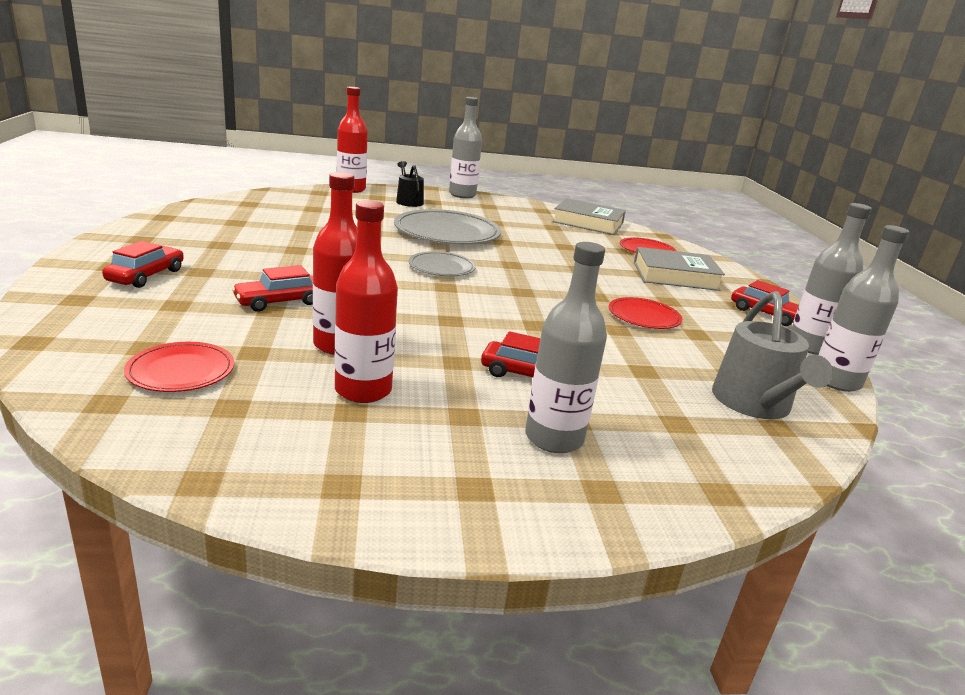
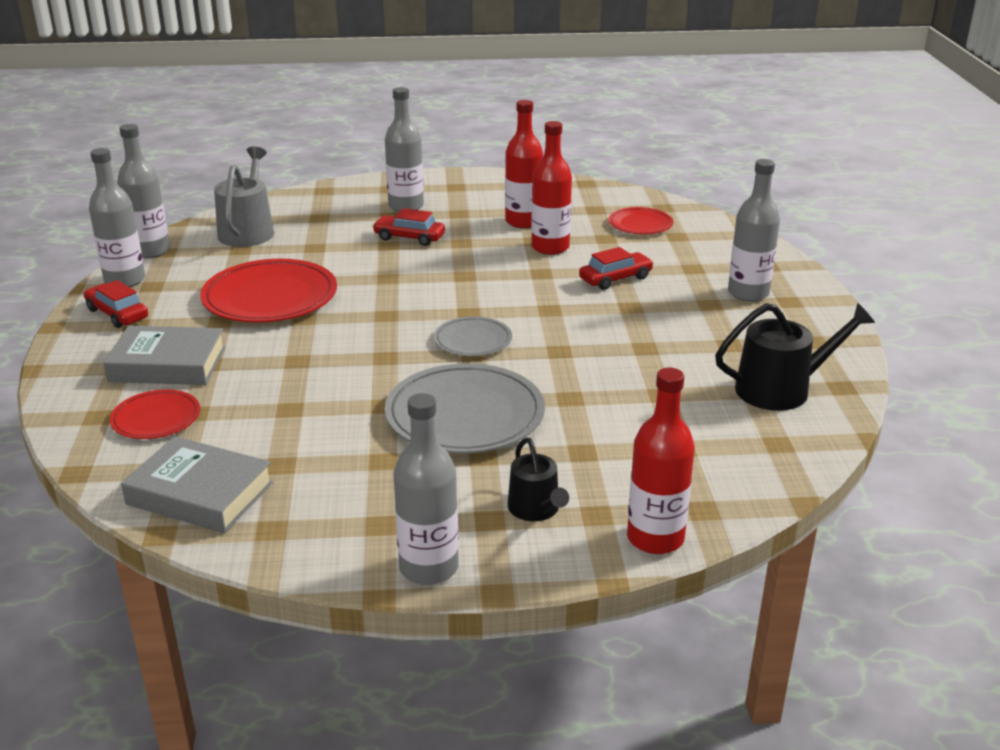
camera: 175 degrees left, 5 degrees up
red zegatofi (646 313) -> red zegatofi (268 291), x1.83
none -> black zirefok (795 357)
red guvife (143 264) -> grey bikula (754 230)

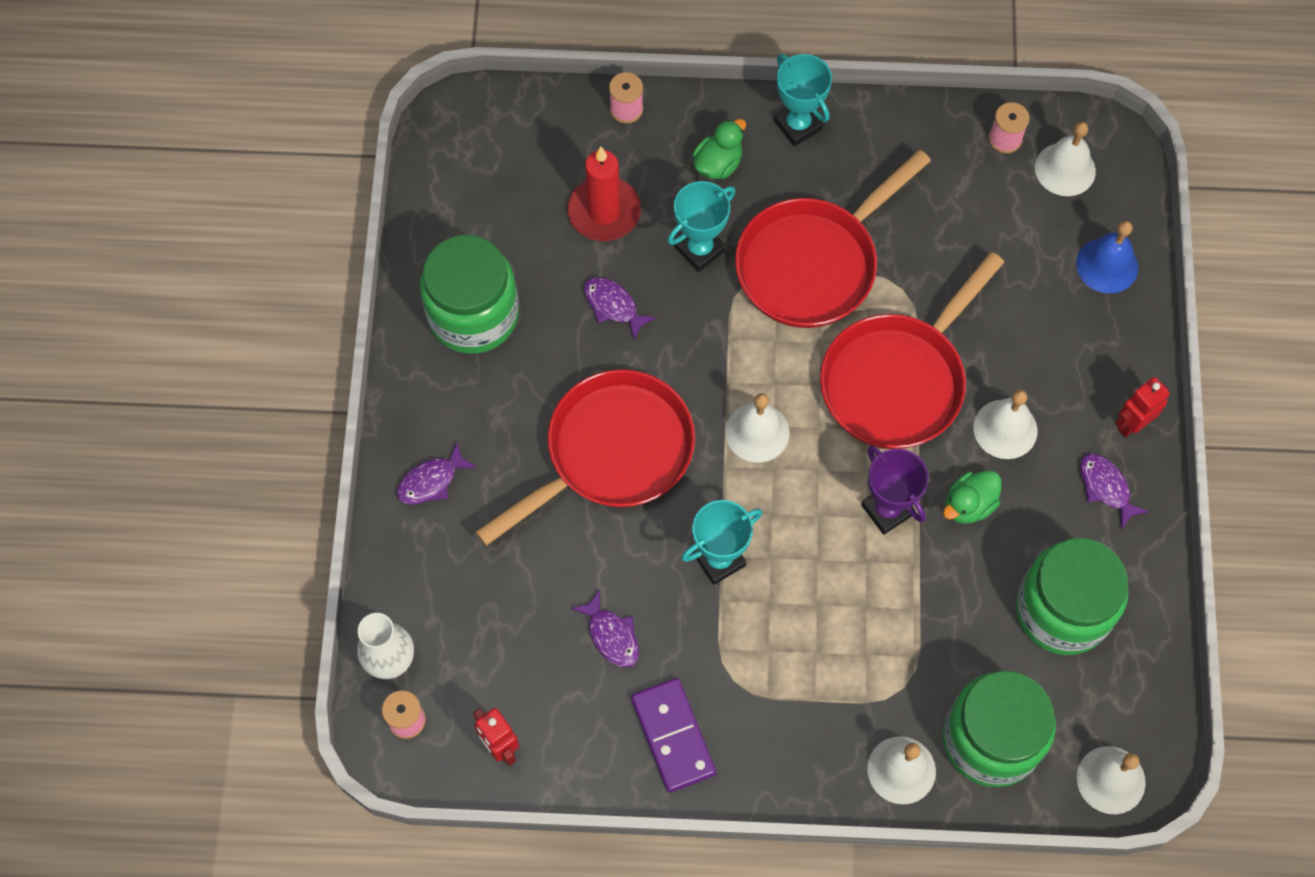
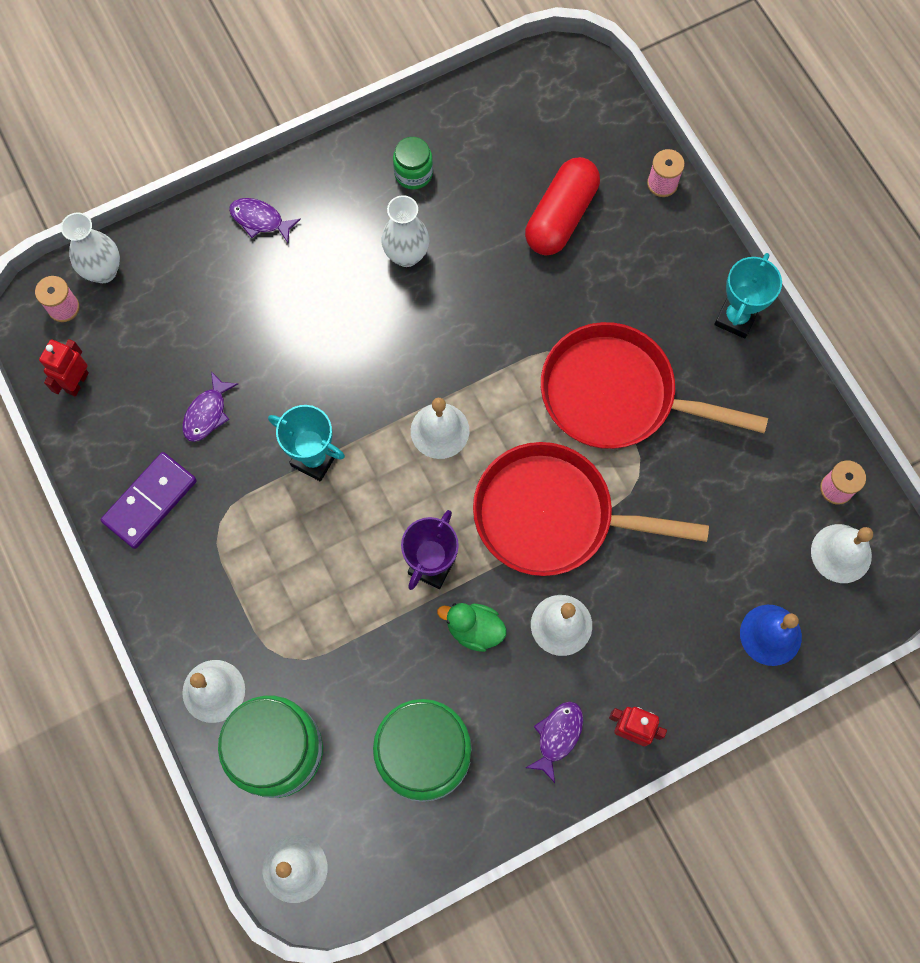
camera: 60 degrees right, 5 degrees up
none -> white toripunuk (405 231)
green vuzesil (469 294) -> green vuzesil (413 163), x0.48
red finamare (604 194) -> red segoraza (562 206)
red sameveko (585 457) -> none
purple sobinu (620 309) -> none
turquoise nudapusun (701 226) -> none
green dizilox (719 149) -> none

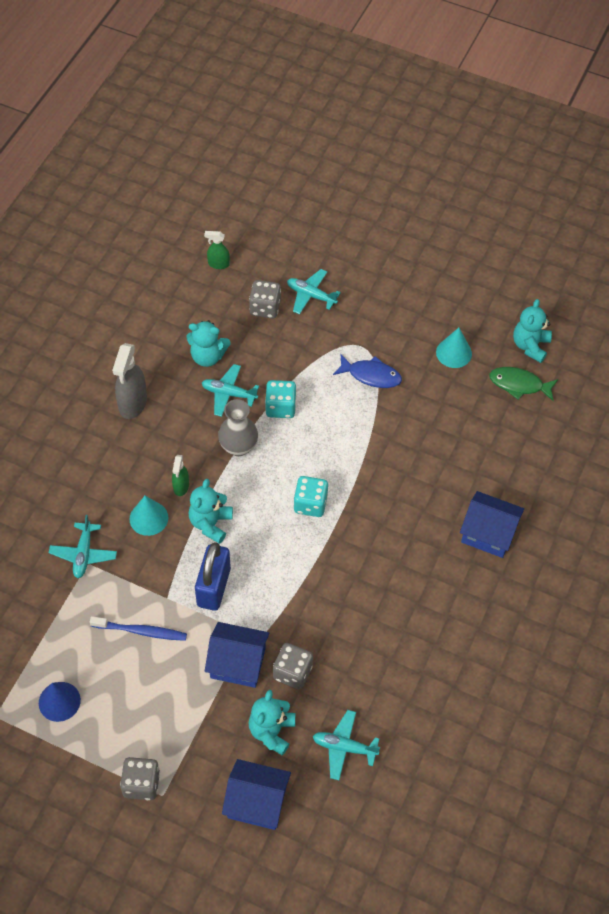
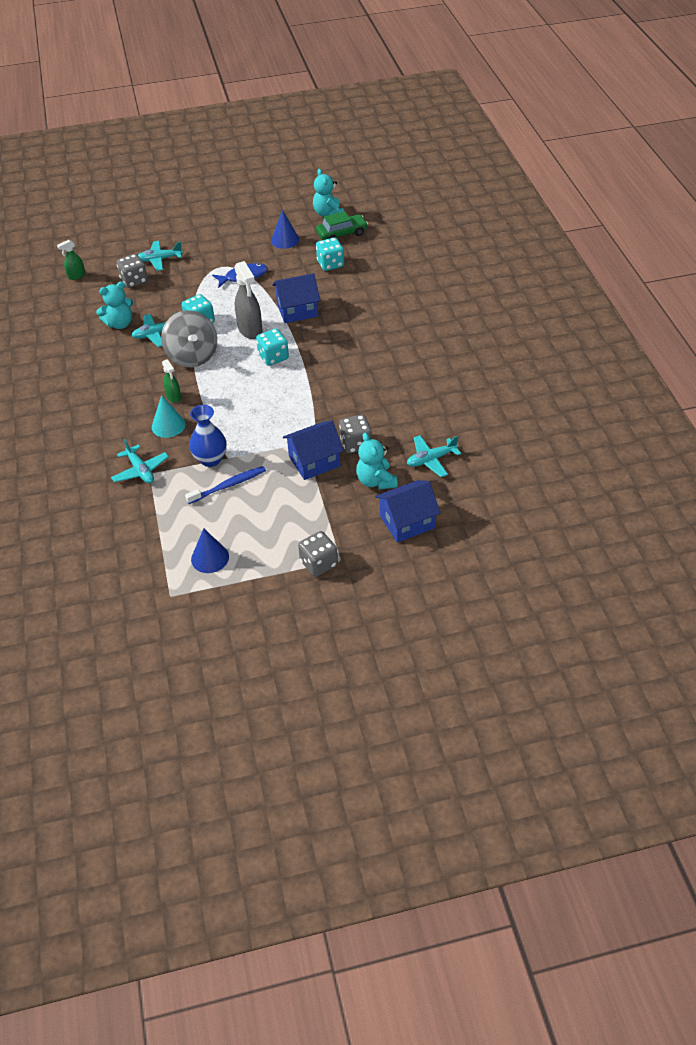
camera: 35 degrees left, 10 degrees down
grey toripunuk (238 427) -> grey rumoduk (189 338)
none -> blue toripunuk (208 436)
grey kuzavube (129 381) -> grey kuzavube (248 300), move
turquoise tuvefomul (454 348) -> blue tuvefomul (285 229)
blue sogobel (492 524) -> blue sogobel (296 298), move
green sobinu (523 384) -> green guvife (342 225)
none -> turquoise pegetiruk (330 254)
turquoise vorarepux (211 511) -> none
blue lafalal (213 576) -> none

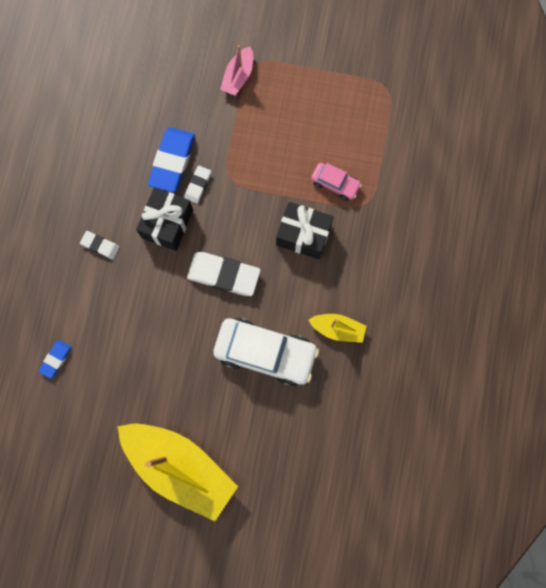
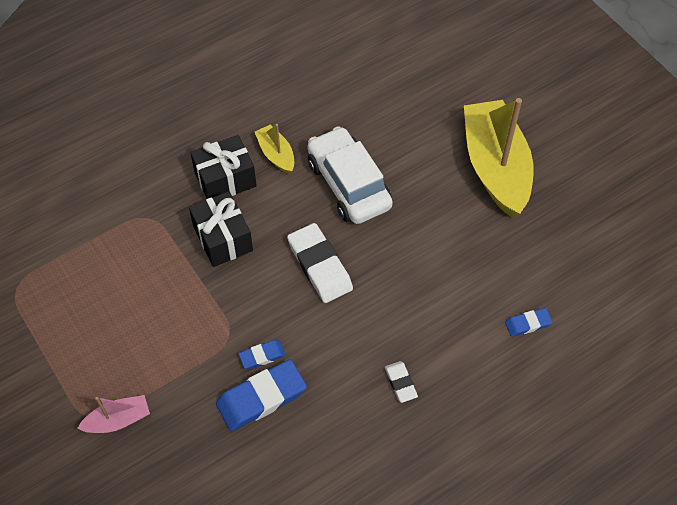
camera: 135 degrees left, 20 degrees down
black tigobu (164 219) -> black tigobu (223 167), move
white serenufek (197 184) -> blue serenufek (262 354)
pink guvife (336 182) -> none

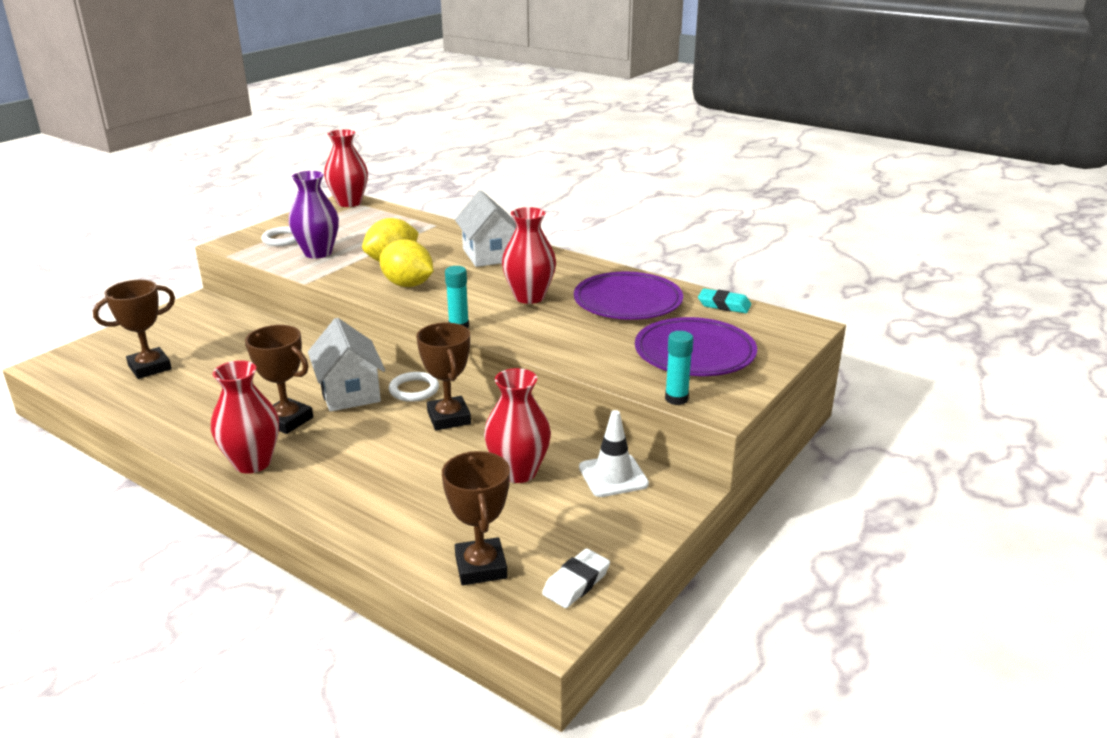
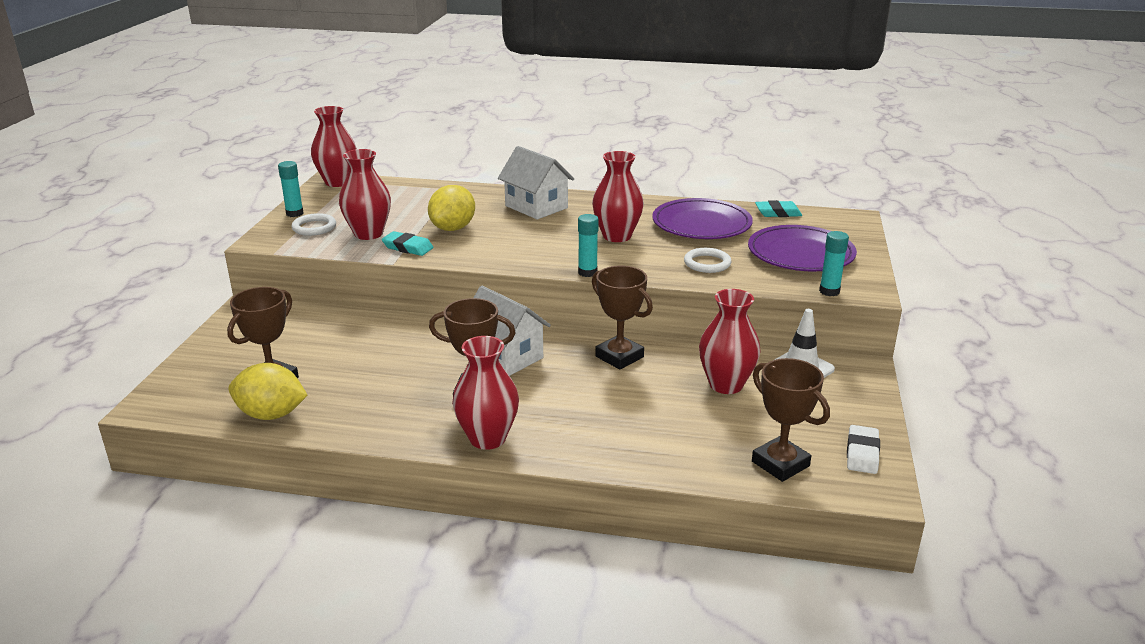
camera: 25 degrees left, 0 degrees up
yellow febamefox (406 263) -> yellow febamefox (267 391), move
none -> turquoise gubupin (291 189)
purple toripunuk (314 214) -> red toripunuk (365 194)
none -> turquoise serenufek (408 243)
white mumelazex (414 387) -> white mumelazex (708 260), move

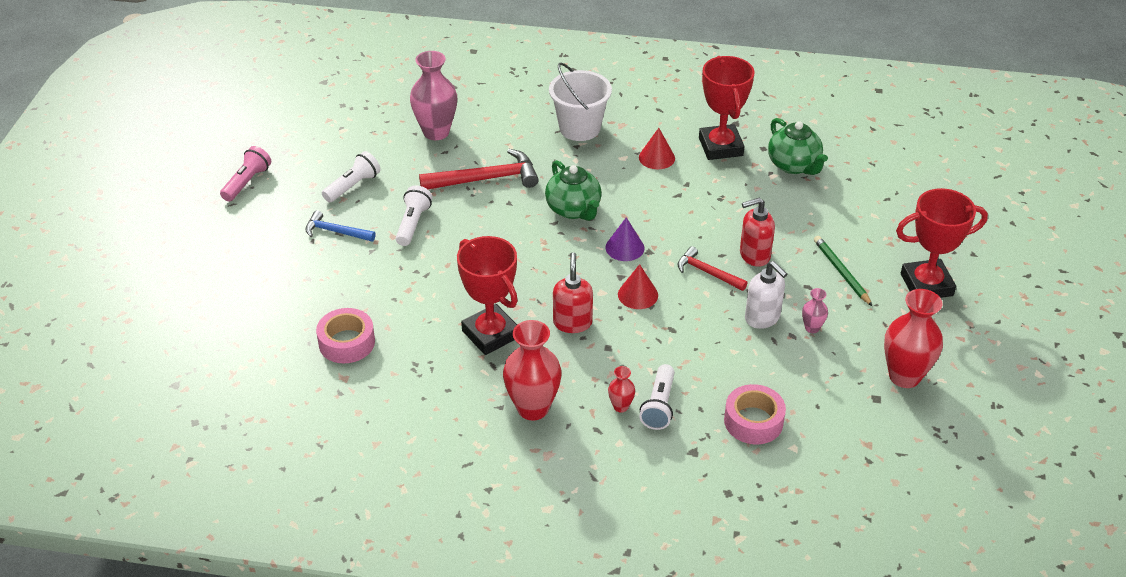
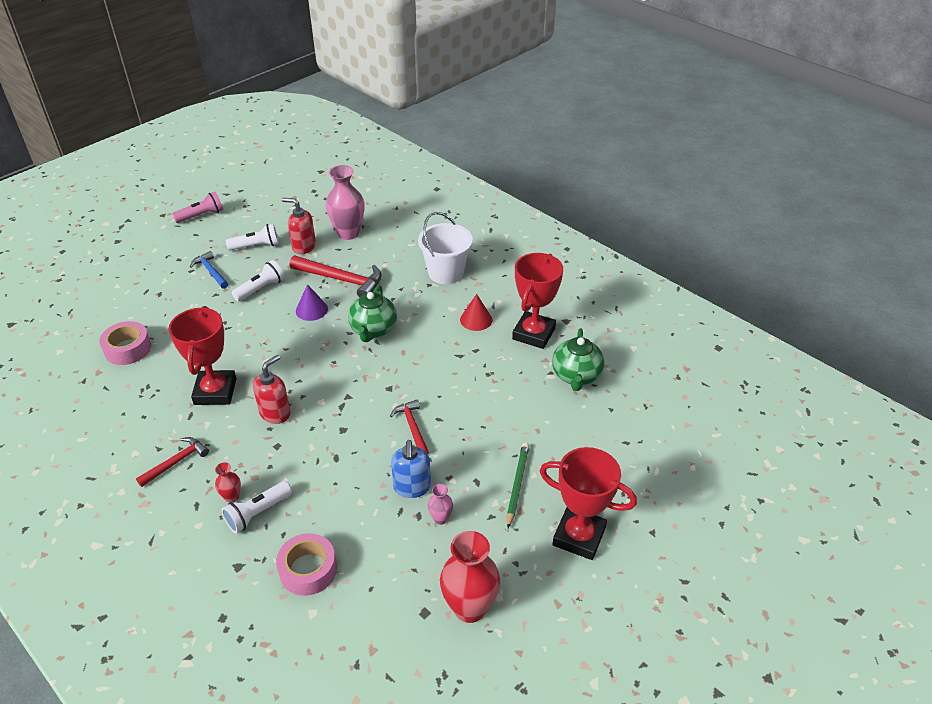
camera: 35 degrees right, 0 degrees up
red toripunuk (532 370) -> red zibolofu (172 462)
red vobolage (757 232) -> red vobolage (299 226), move
purple tuvefomul (625 239) -> purple tuvefomul (312 302), move
white vobolage (766 295) -> blue vobolage (411 469)
red tuvefomul (638 286) -> none

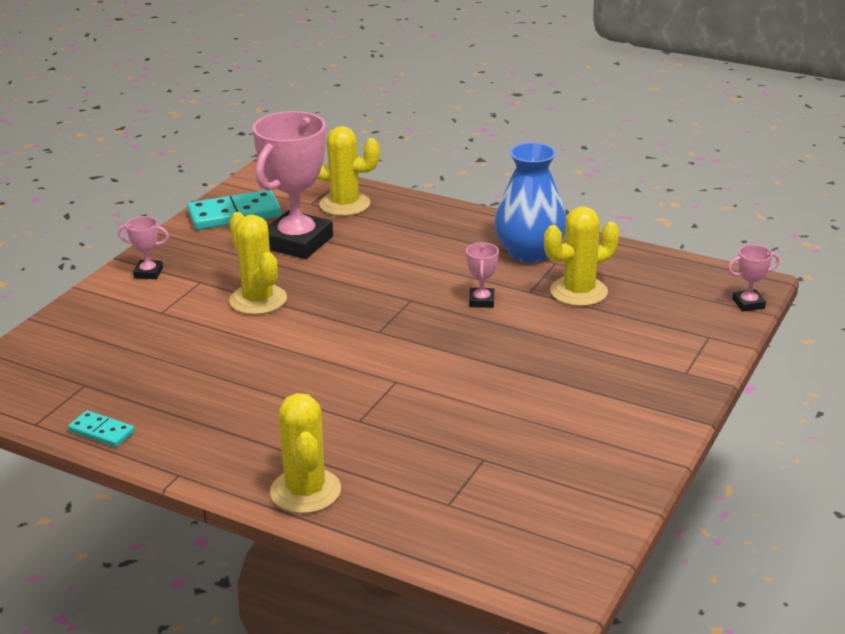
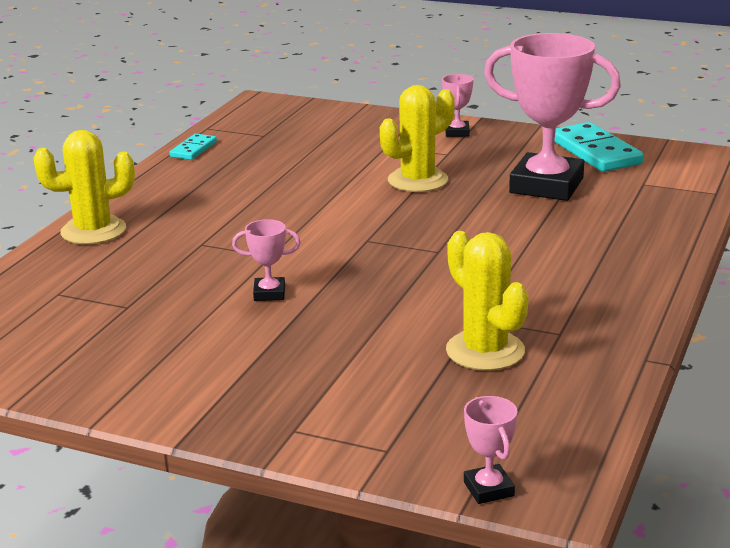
camera: 85 degrees right, 5 degrees down
pink nudapusun (482 275) -> pink nudapusun (266 260), move
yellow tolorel (348 171) -> none
blue toripunuk (530 202) -> none

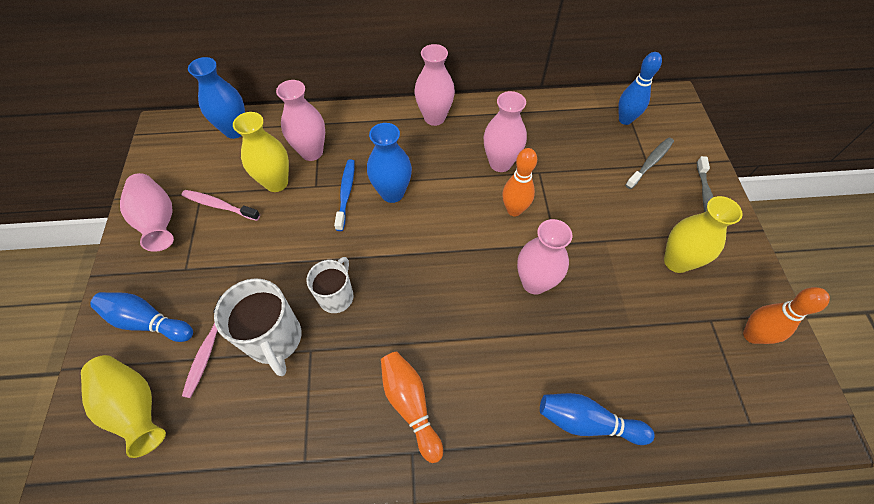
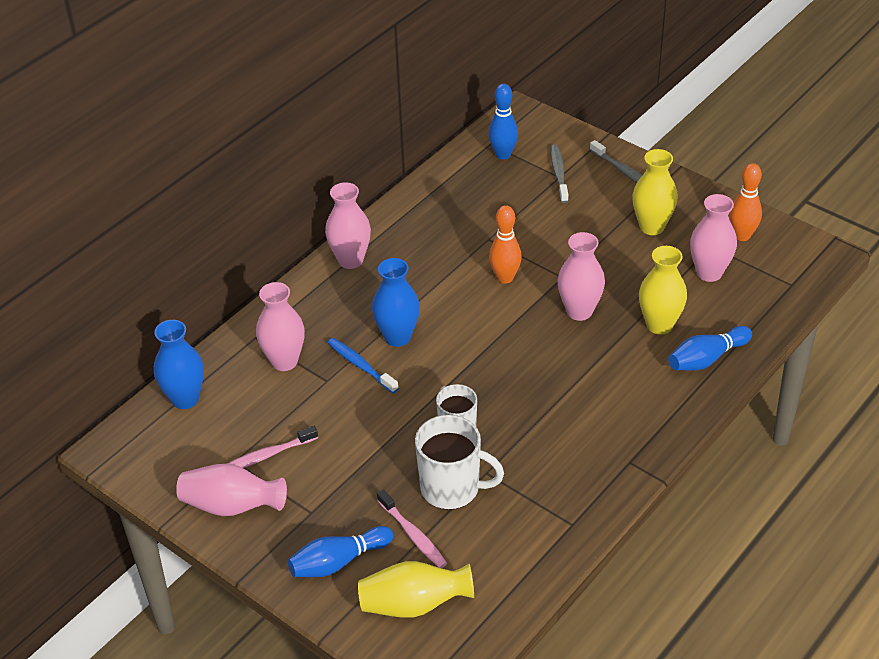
camera: 45 degrees left, 15 degrees down
yellow toripunuk (261 152) -> yellow toripunuk (663 290), move
pink toripunuk (505 131) -> pink toripunuk (713 238), move
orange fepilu (412 407) -> none

